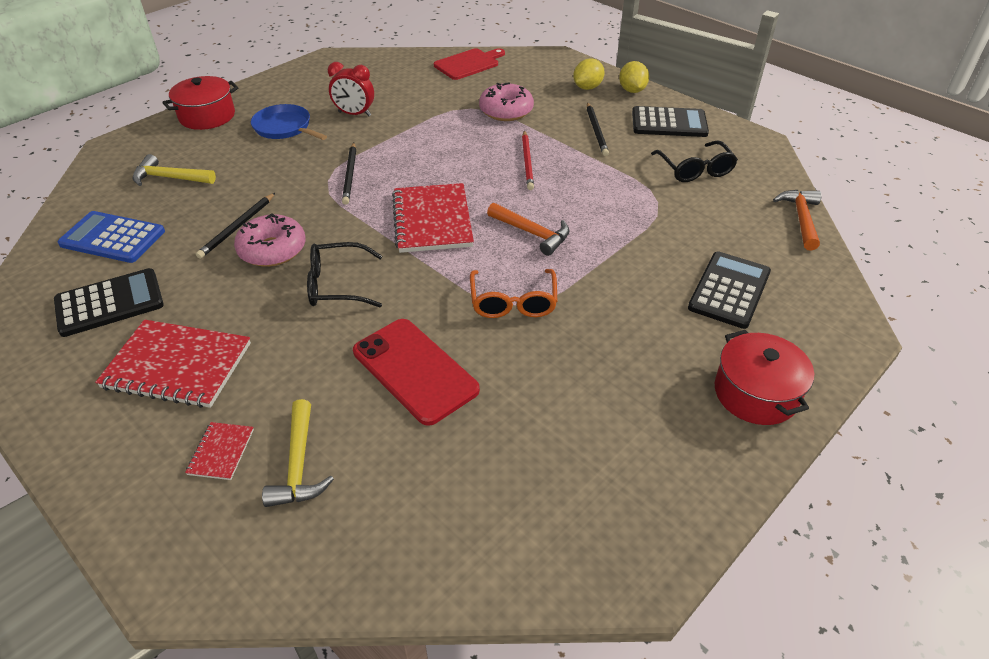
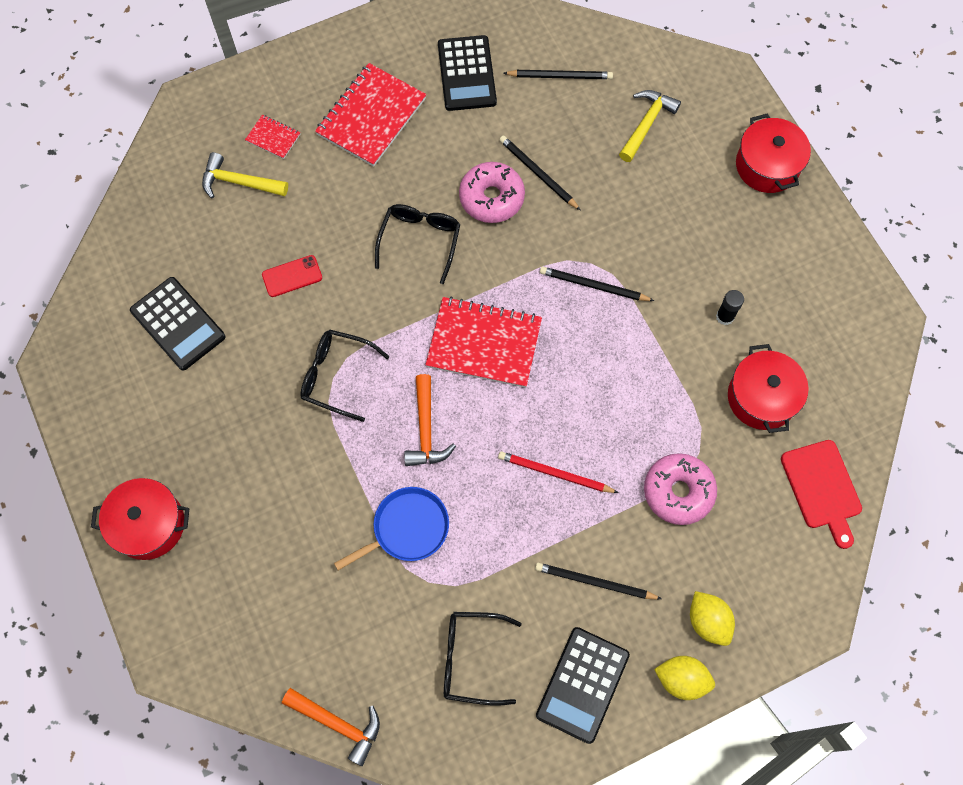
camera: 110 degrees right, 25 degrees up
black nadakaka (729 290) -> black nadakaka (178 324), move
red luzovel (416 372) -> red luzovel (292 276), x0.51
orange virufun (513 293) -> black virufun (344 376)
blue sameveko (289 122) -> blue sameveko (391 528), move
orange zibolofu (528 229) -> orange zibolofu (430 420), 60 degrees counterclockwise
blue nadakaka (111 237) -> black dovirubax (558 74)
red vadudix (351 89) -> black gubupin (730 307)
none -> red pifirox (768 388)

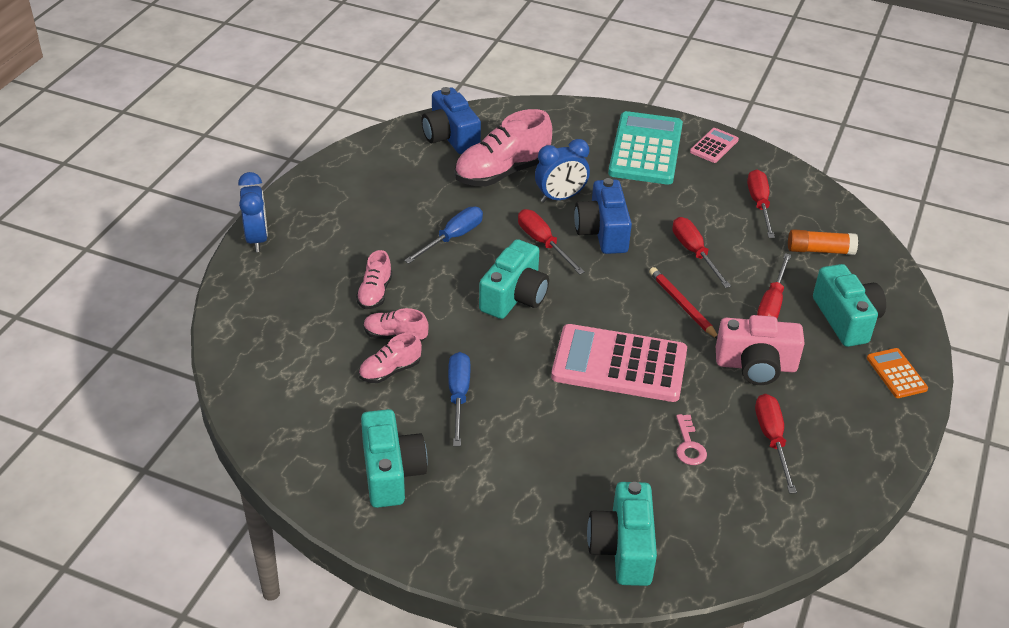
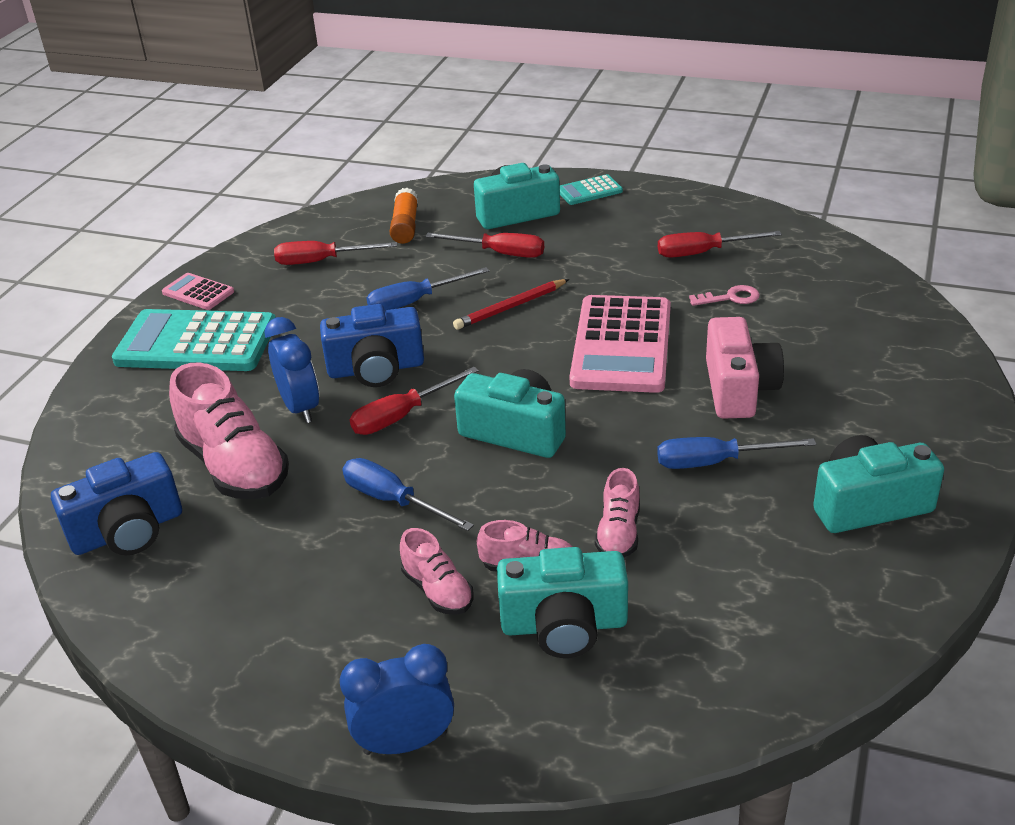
camera: 90 degrees left, 5 degrees down
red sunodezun (701 252) -> blue sunodezun (427 288)
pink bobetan (390 357) -> pink bobetan (437 571), move
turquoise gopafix (622 534) -> turquoise gopafix (562 602), move
orange nadakaka (897 373) -> turquoise nadakaka (591 189)
pink gopafix (760 350) -> pink gopafix (745 368), move

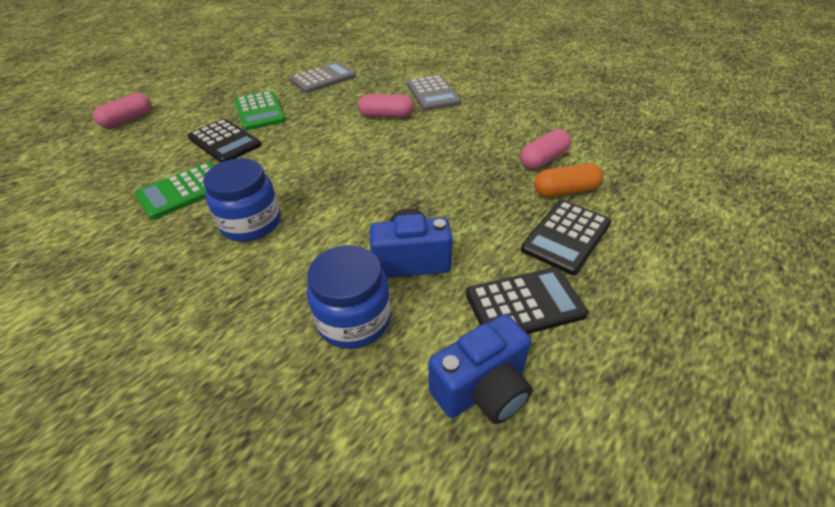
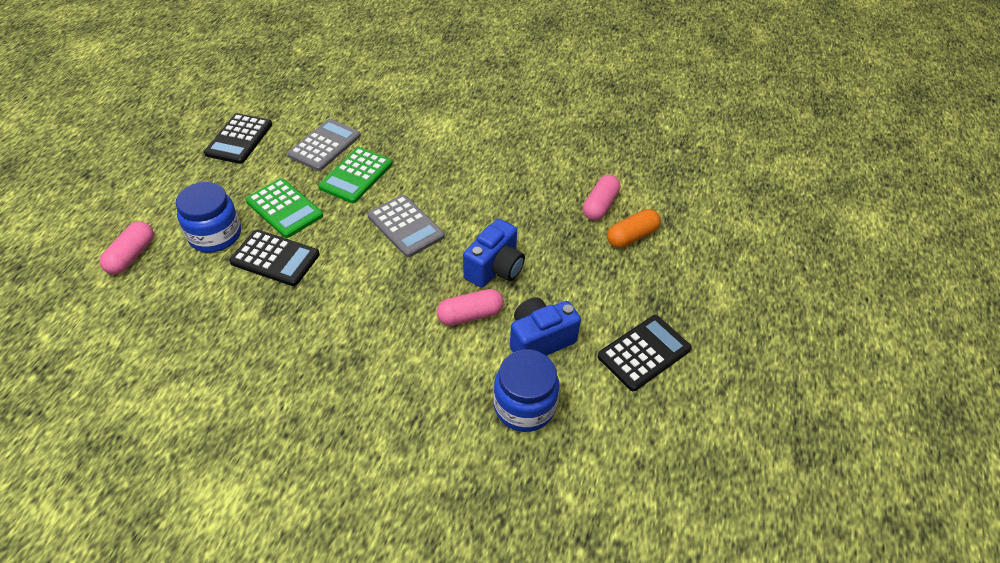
camera: 25 degrees left, 5 degrees up
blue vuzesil (242 200) -> blue vuzesil (208 217), move
black nadakaka (566 237) -> black nadakaka (238 138), move
green nadakaka (174 191) -> green nadakaka (355 175), move
grey nadakaka (434 93) -> grey nadakaka (406 226), move
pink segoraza (386 105) -> pink segoraza (470 307), move
blue gopafix (480 369) -> blue gopafix (494 253), move

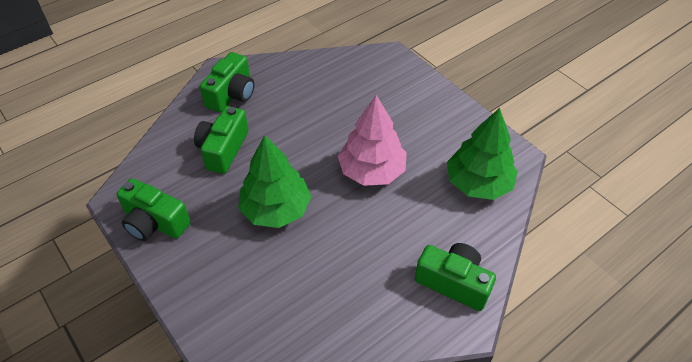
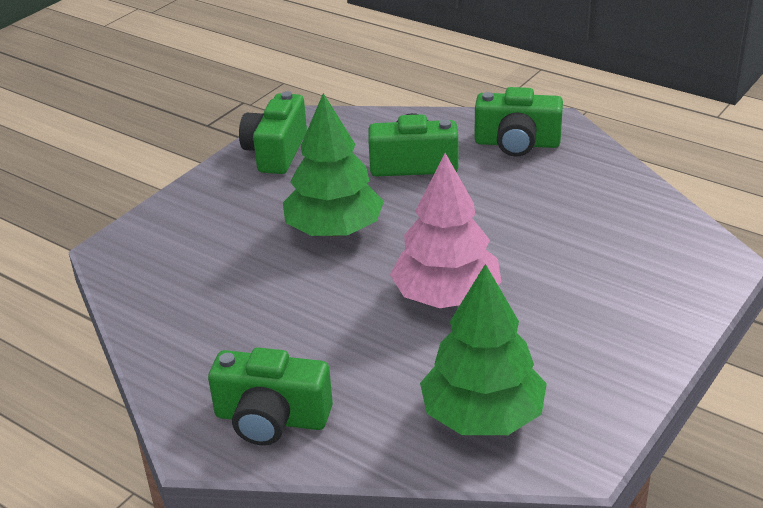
camera: 75 degrees right, 15 degrees down
green gopafix (455 277) -> green gopafix (270 396), 90 degrees clockwise

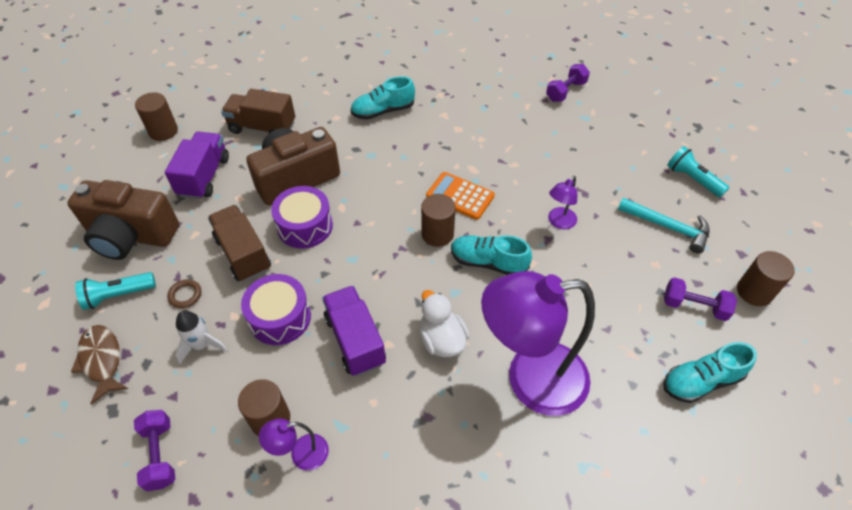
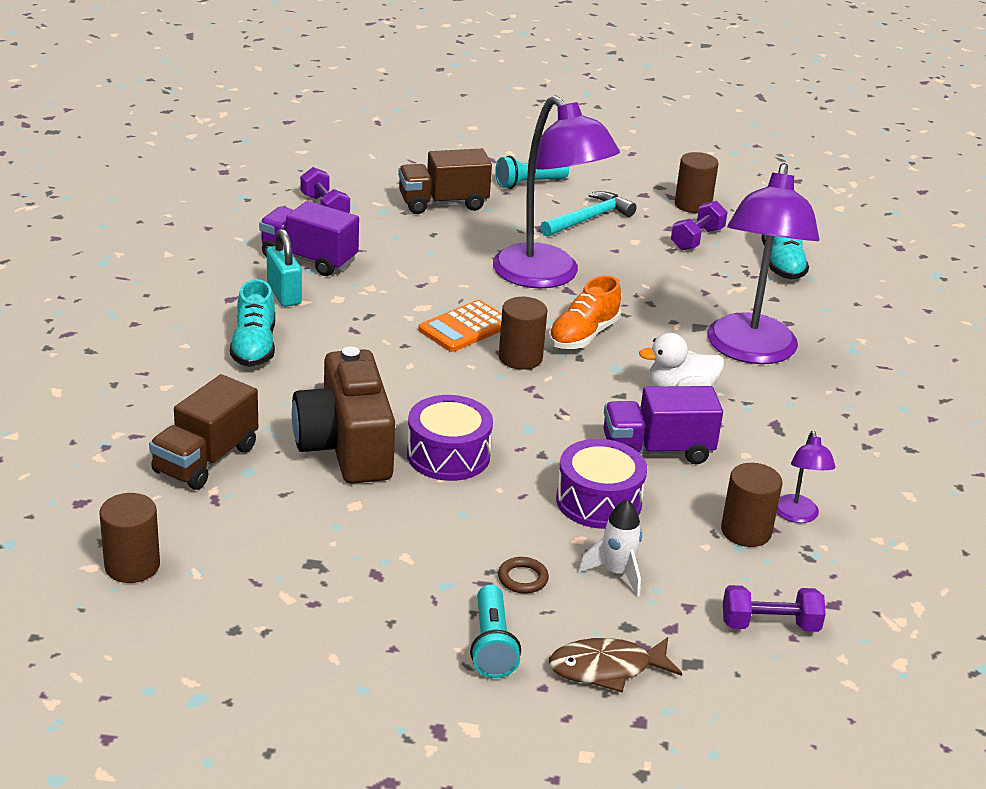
camera: 75 degrees left, 20 degrees down
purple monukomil (197 165) -> purple monukomil (309 238), move
none -> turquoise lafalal (284 268)
brown monukomil (239 243) -> brown monukomil (445 181), move
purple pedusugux (562 202) -> purple pedusugux (556 192), x2.33
turquoise bobetan (491 255) -> orange bobetan (585 312)
brown gopafix (123 220) -> none

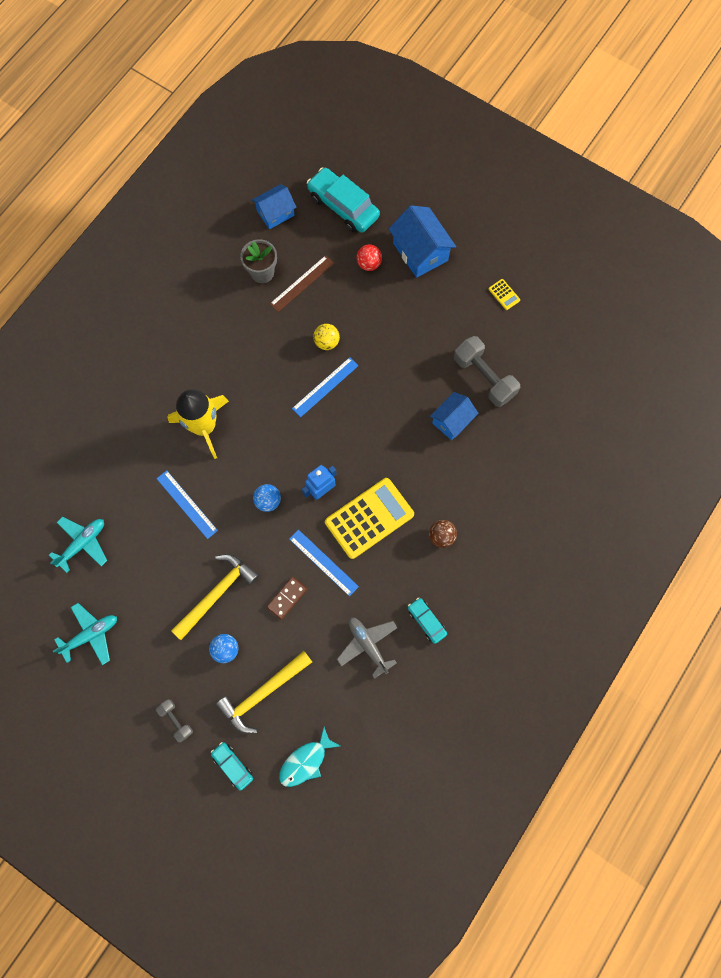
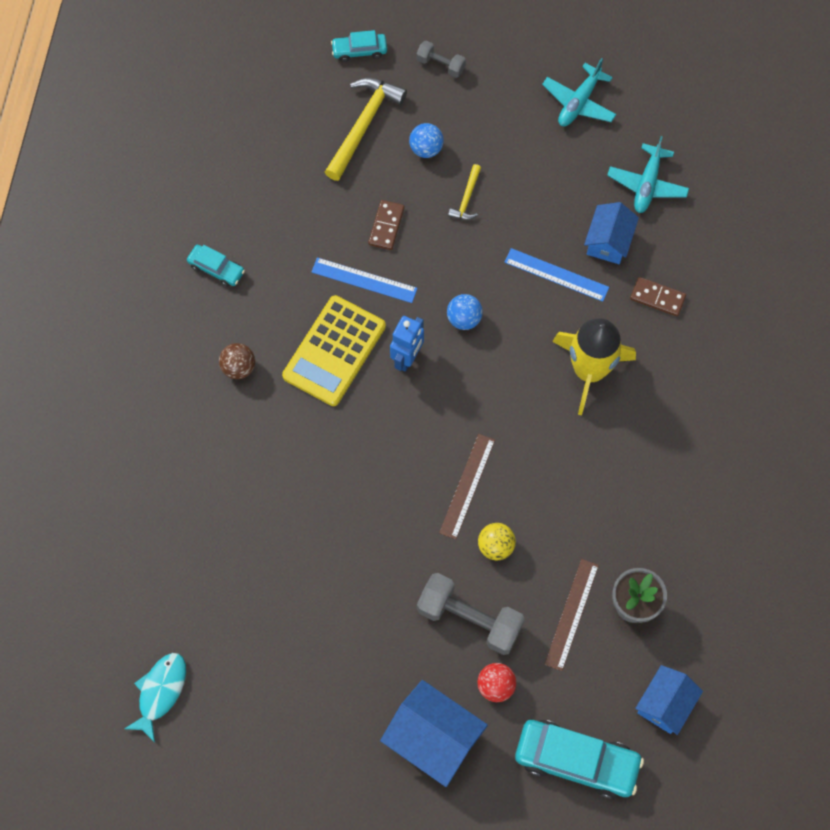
camera: 155 degrees right, 5 degrees down
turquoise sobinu (309 757) -> turquoise sobinu (155 697), move
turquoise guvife (232 766) -> turquoise guvife (359 46), 150 degrees clockwise
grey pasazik (487 371) -> grey pasazik (471 614), move
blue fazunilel (325 387) -> brown fazunilel (467 487)
yellow zibolofu (215 597) -> yellow zibolofu (464 192), x0.51
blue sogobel (454 416) -> blue sogobel (611 233), move
none -> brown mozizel (658 296)
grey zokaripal (367 648) -> none
yellow nadakaka (504 294) -> none

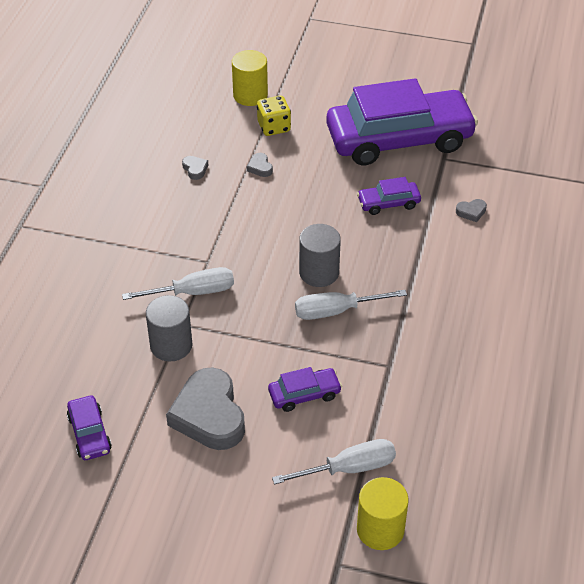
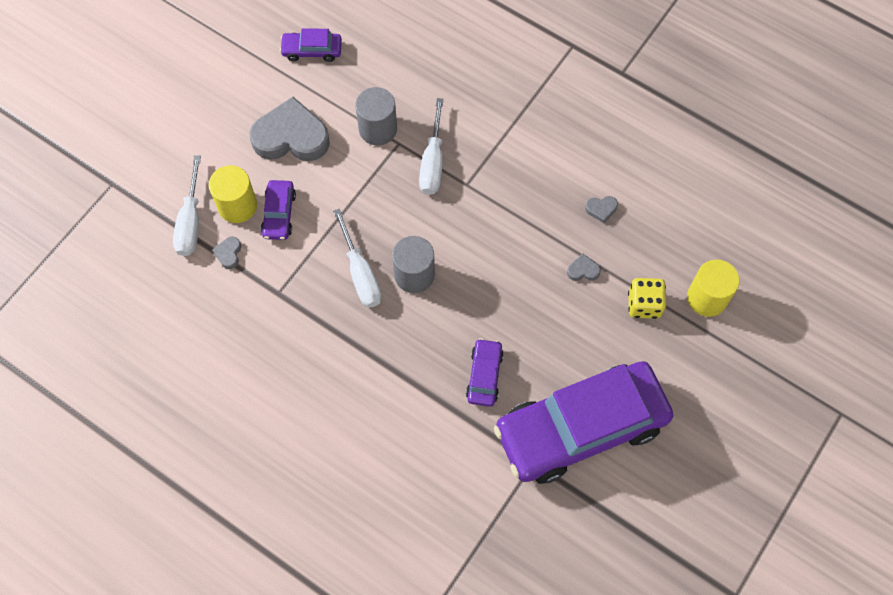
camera: 110 degrees right, 20 degrees up
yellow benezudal (383 513) -> yellow benezudal (233 194), move
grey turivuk (471 210) -> grey turivuk (227 252), move
white sunodezun (351 305) -> white sunodezun (357 258), 150 degrees clockwise
purple guvife (402 121) -> purple guvife (584 422), 60 degrees clockwise

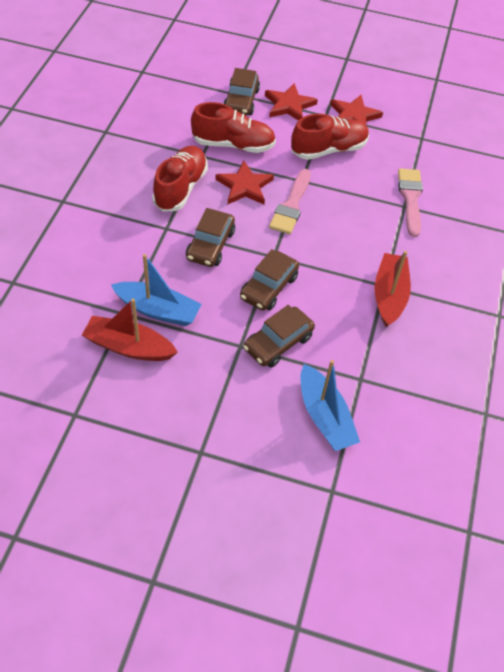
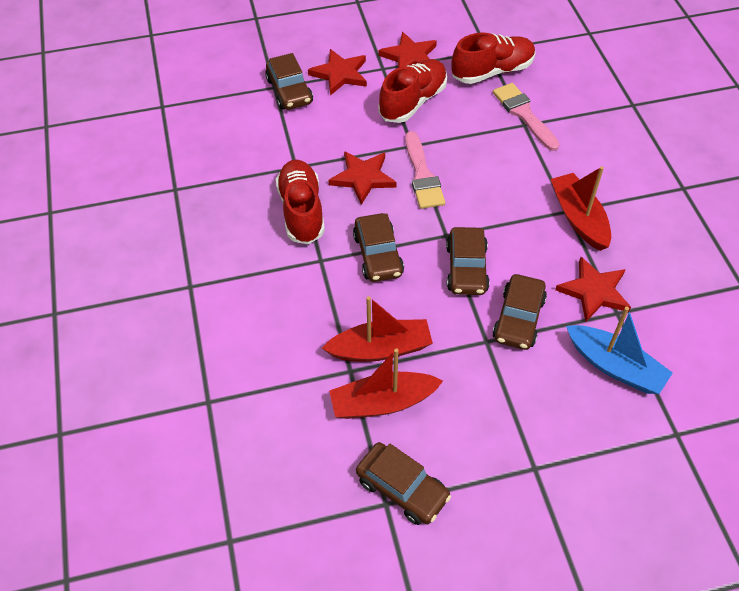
camera: 25 degrees left, 0 degrees up
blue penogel (156 290) -> red penogel (377 329)
none -> brown guvife (403 483)
red bobetan (233 127) -> red bobetan (494 58), move
none -> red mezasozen (593 289)

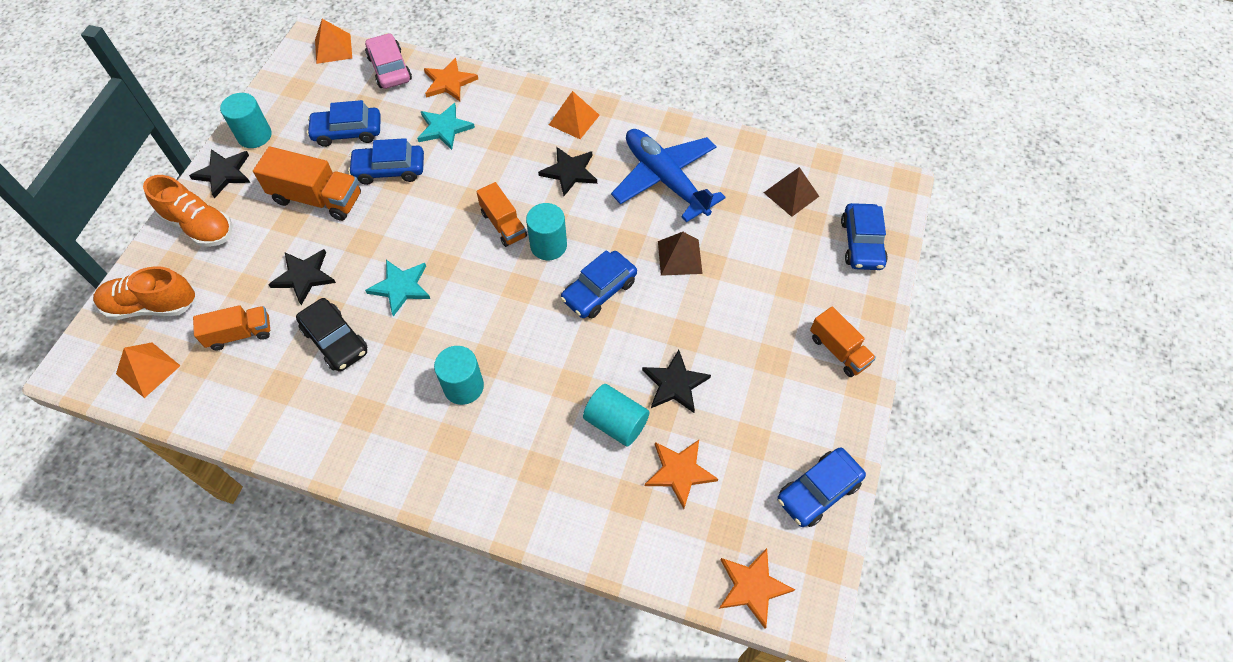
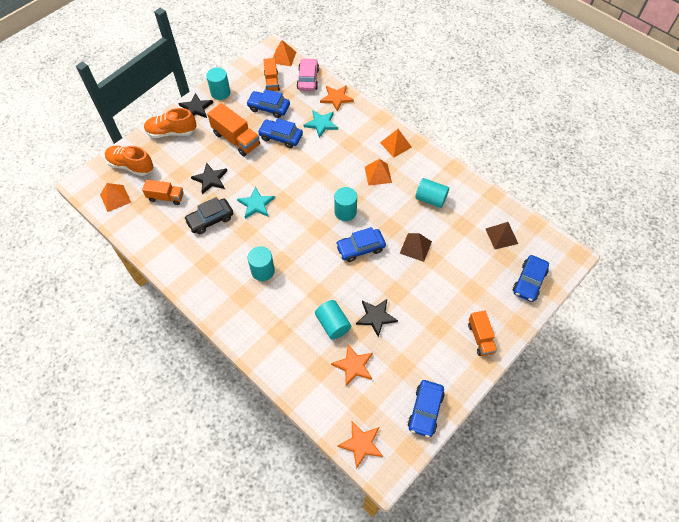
camera: 25 degrees right, 0 degrees up
orange bobetan (187 211) -> orange bobetan (170 123), 120 degrees clockwise
black guvife (332 335) -> black guvife (208 215), 75 degrees clockwise
orange monukomil (501 214) -> orange monukomil (272 74), move
black mezasozen (567 171) -> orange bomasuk (378 172)
blue guvife (821 487) -> blue guvife (426 409), 60 degrees counterclockwise
blue zokaripal (668 175) -> turquoise benezudal (432 193)

